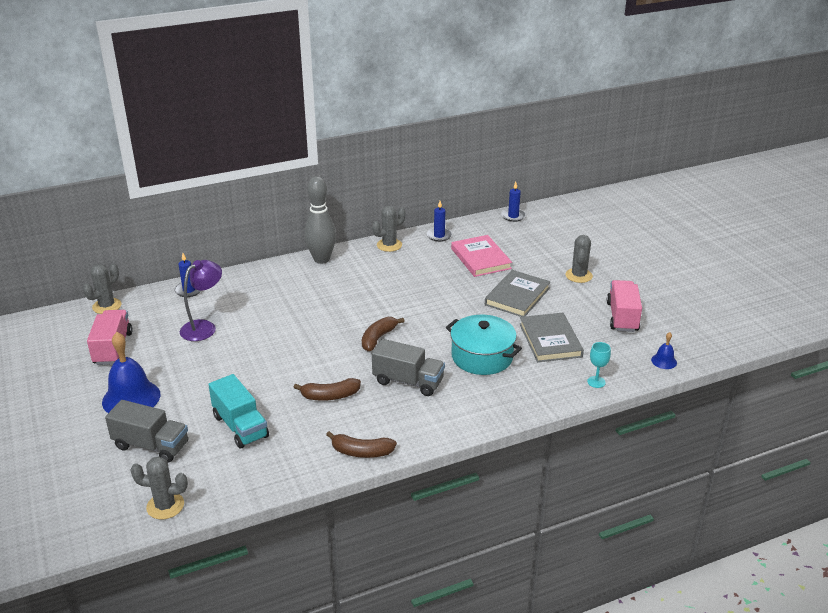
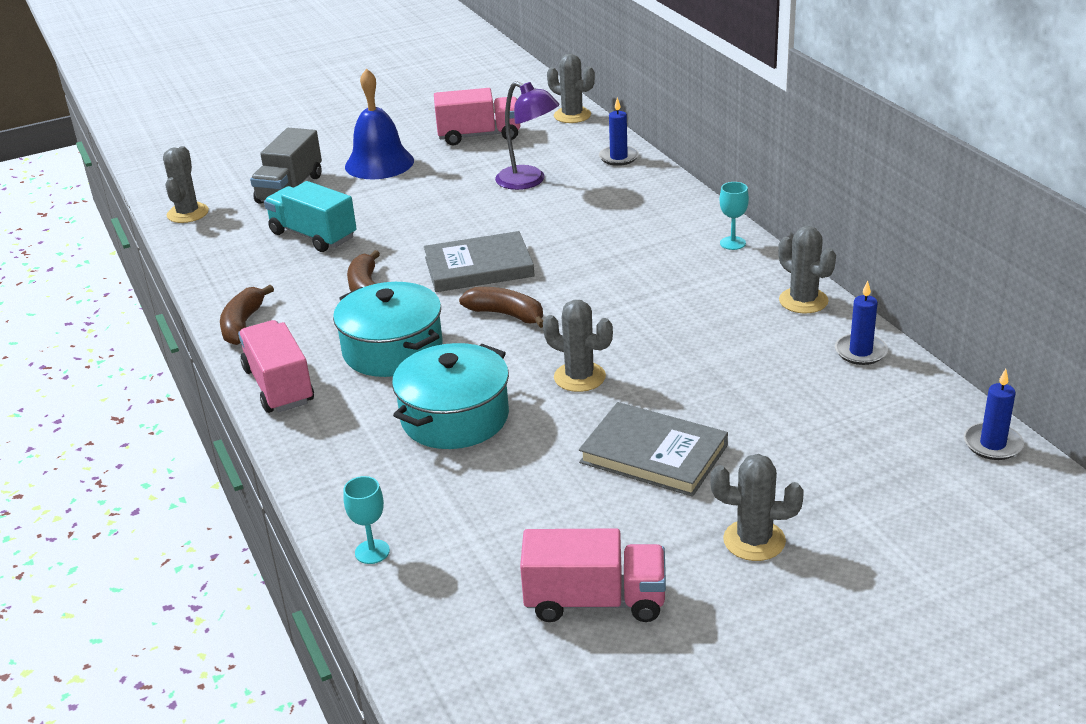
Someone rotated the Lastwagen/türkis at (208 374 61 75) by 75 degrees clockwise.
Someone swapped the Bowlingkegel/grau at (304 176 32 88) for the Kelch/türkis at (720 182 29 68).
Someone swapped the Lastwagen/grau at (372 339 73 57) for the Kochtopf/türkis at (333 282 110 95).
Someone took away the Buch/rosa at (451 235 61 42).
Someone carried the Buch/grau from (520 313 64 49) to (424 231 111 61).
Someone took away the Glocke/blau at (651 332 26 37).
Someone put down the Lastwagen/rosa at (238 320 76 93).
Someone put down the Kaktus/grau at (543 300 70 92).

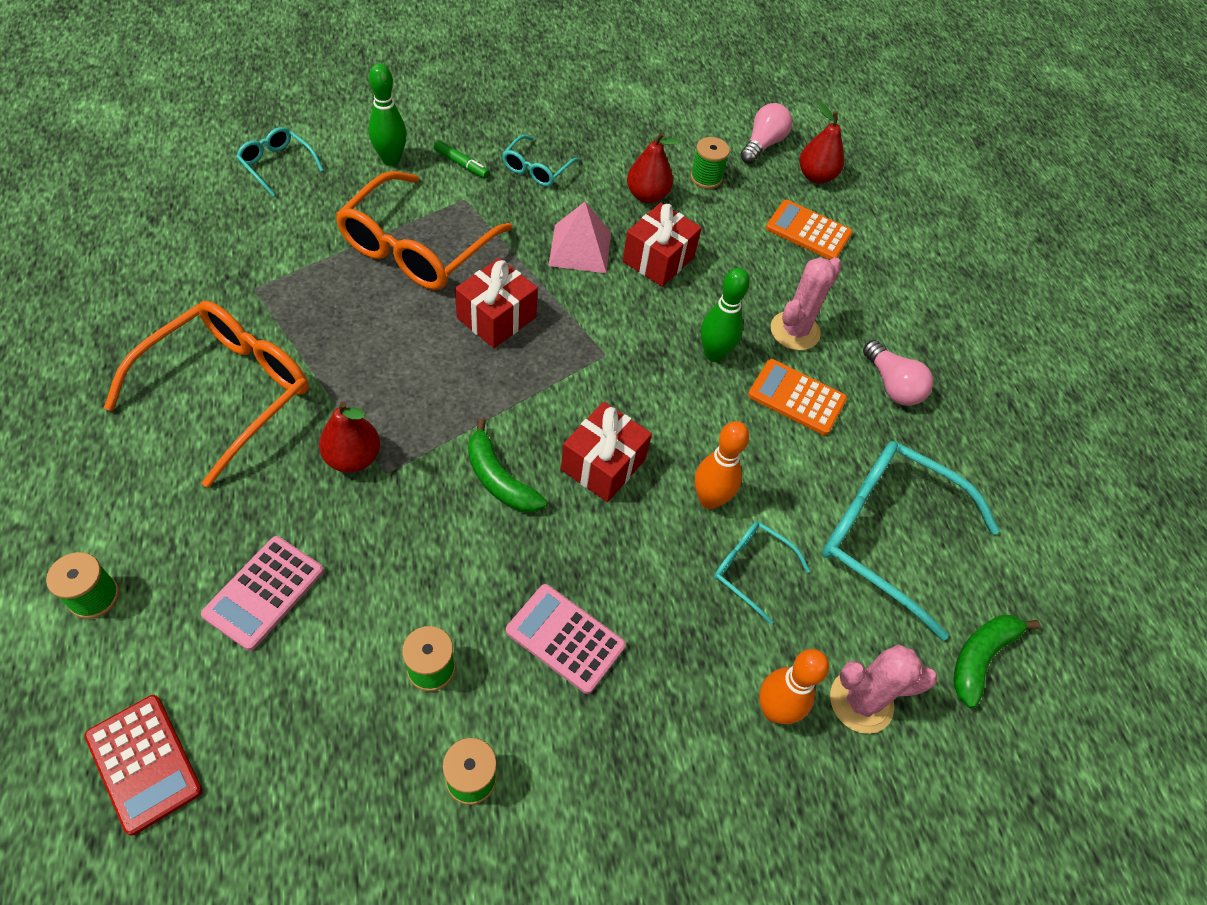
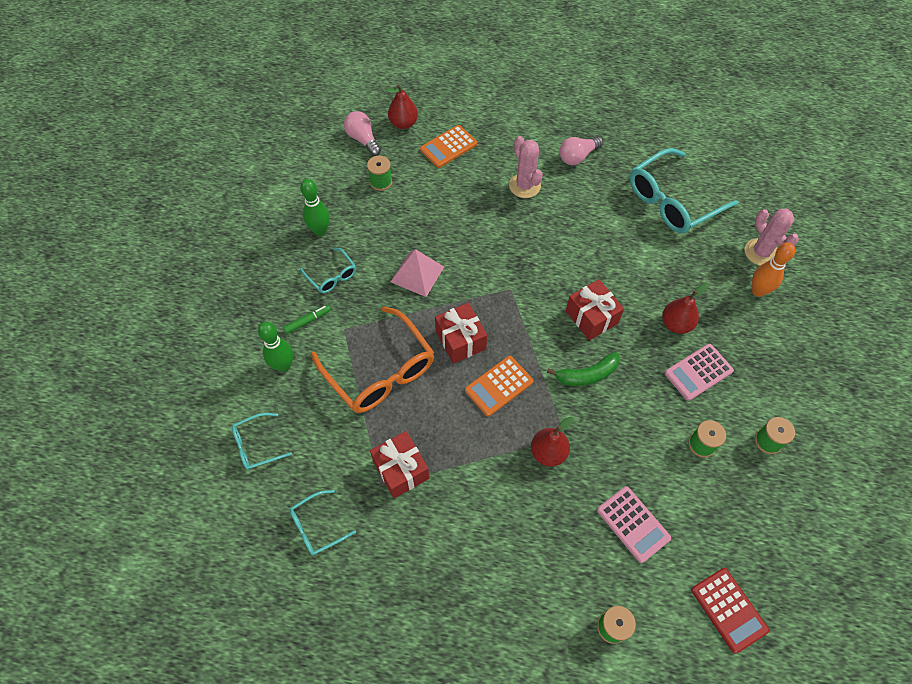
Someone rotated the Taschenrechner/rot at (84 695 118 141) by 75 degrees clockwise.
Someone took away the Brille/orange at (104 301 205 187).
Someone carried the Geschenk/rot from (623 203 79 84) to (370 431 59 67).
Someone carried the Birne/rot from (627 132 54 71) to (662 283 47 51).
Someone took away the Bowlingkegel/orange at (695 421 54 88).
Someone carried the Bowlingkegel/grün from (701 268 49 94) to (300 179 30 57).
Someone carried the Brille/türkis from (714 522 96 102) to (289 490 67 66).
Someone carried the Taschenrechner/orange from (748 359 99 76) to (465 356 68 61).
Someone rotated the Kaktus/rosa at (830 644 108 90) by 45 degrees counterclockwise.
Someone rotated the Glühbirne/rosa at (863 340 70 66) by 150 degrees clockwise.
Someone took away the Banane/grün at (953 615 87 93).

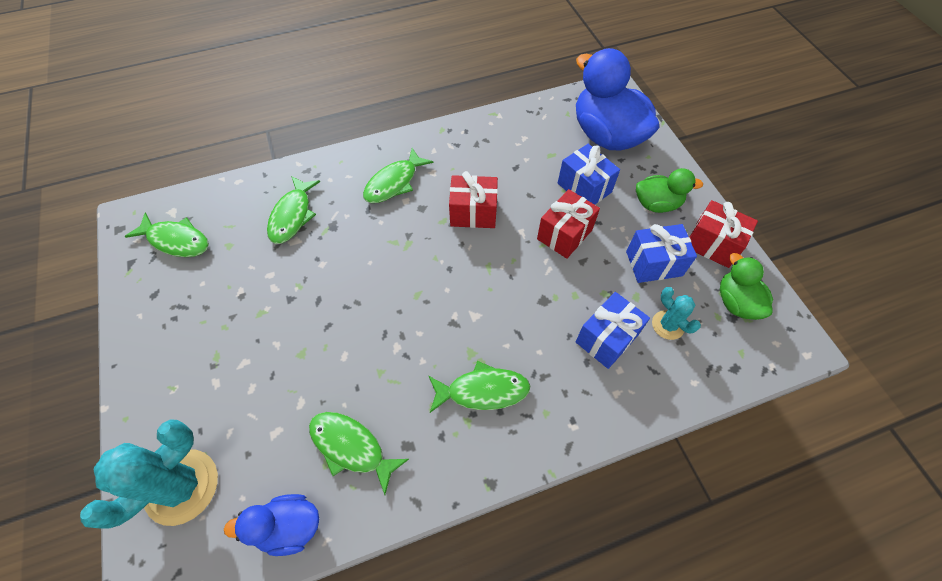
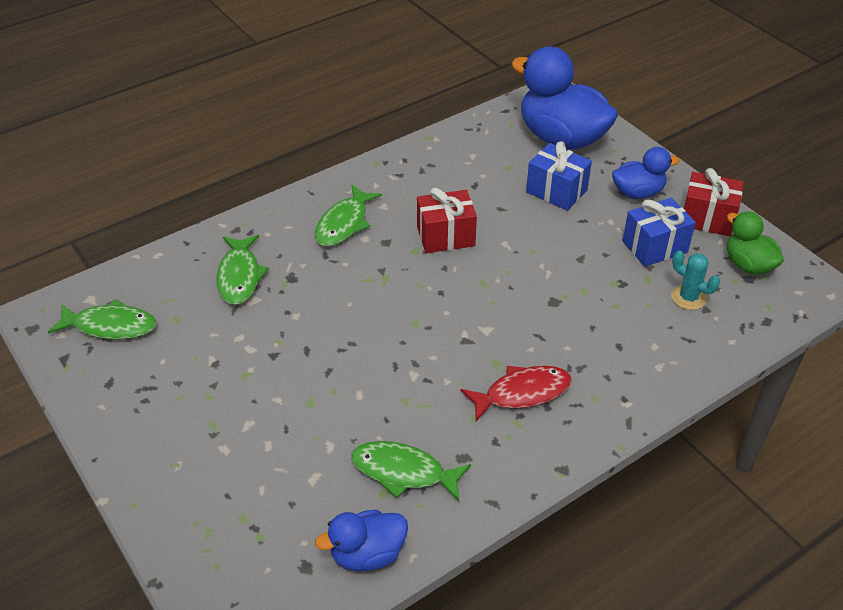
Someone took away the Kaktus/türkis at (80 419 138 109).
Someone repainted the Fisch/grün at (429 361 101 52), which became the Fisch/rot at (461 366 111 55).
Someone took away the Geschenk/rot at (537 189 63 70).
Someone took away the Geschenk/blau at (576 292 74 77).
Someone repainted the Ente/grün at (636 168 67 45), which became the Ente/blau at (612 147 68 52).

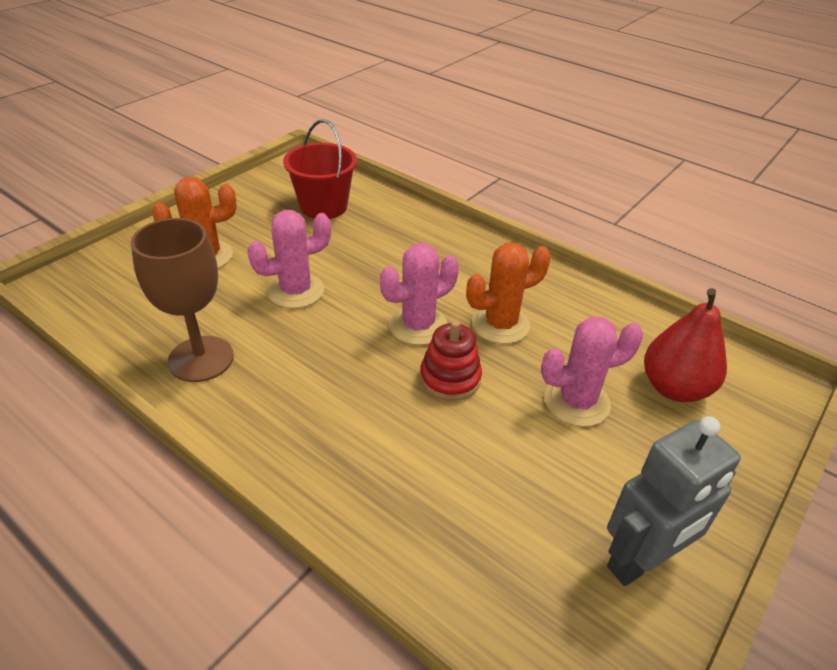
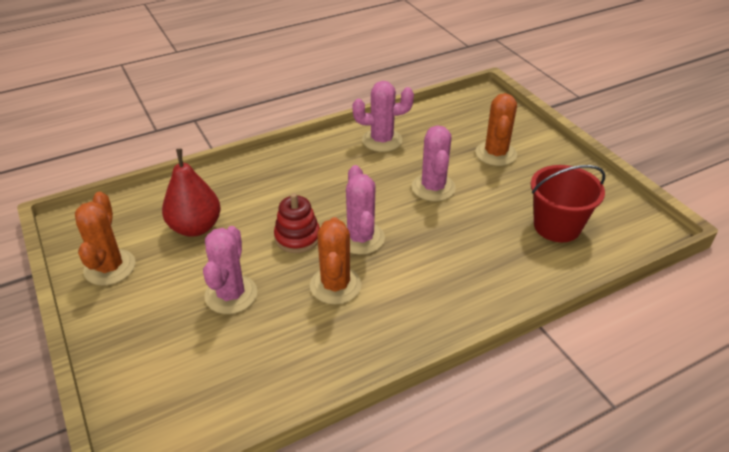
Someone swapped the Kelch/braun at (131 218 103 164) for the Kaktus/rosa at (352 81 62 71).
Someone swapped the Roboter/grau at (607 416 134 170) for the Kaktus/orange at (75 192 61 94).
Someone carried the Birne/rot from (644 288 83 114) to (162 149 59 88).

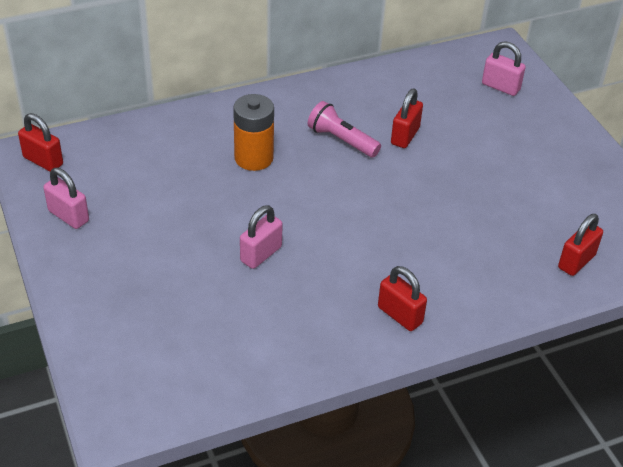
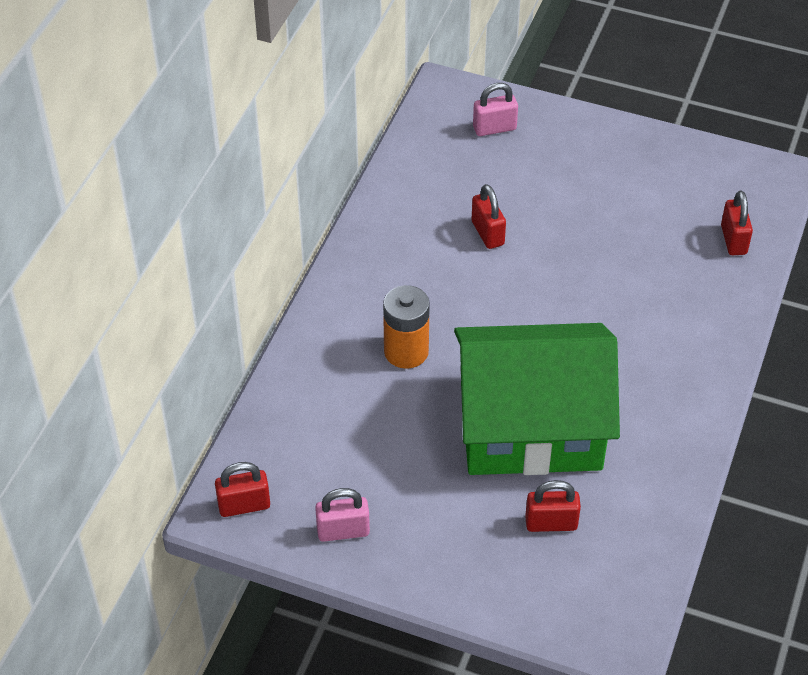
Someone swapped the Vorhängeschloss/rosa at (240 205 43 64) for the Haus/grün at (454 323 166 152).
Someone took away the Taschenlampe/rosa at (308 101 73 57).
Someone carried the Vorhängeschloss/rot from (378 266 49 65) to (525 480 56 52).

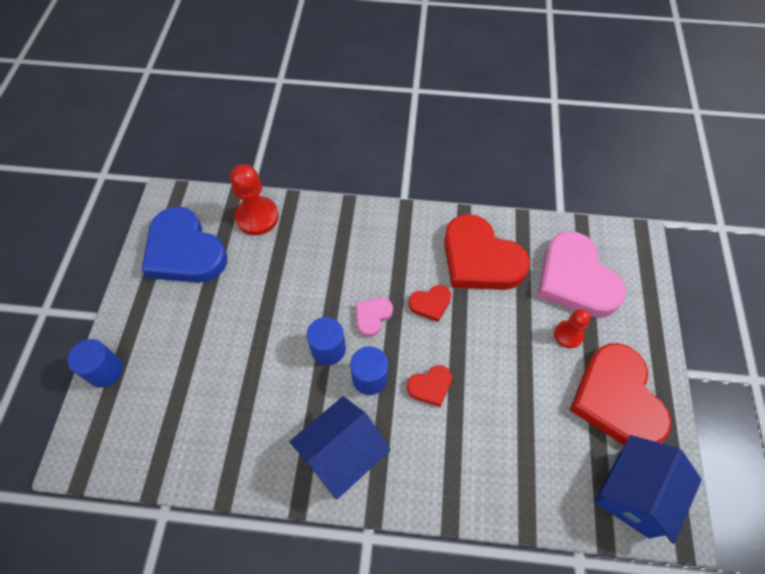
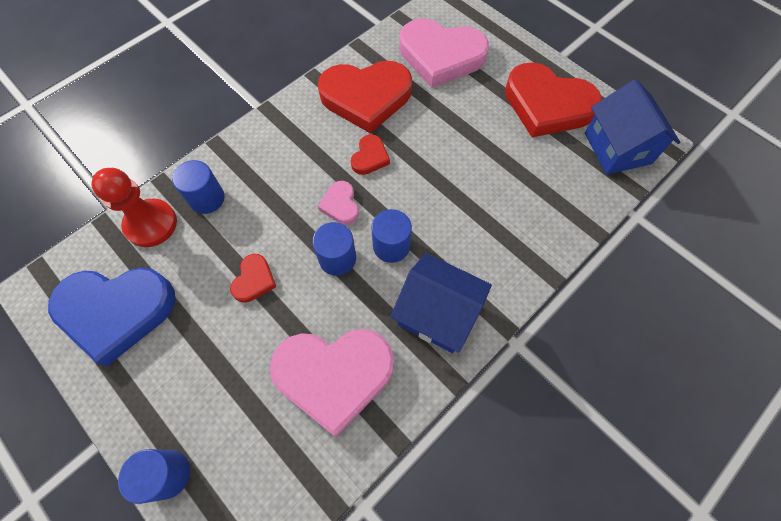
Someone rotated the Haus/blau at (290 396 101 104) by 60 degrees counterclockwise.
Someone carried the Herz/rot from (407 365 45 42) to (230 254 46 49).
Someone took away the Bauer/rot at (554 309 36 39).
Someone put down the Vollzylinder/blau at (172 160 53 54).
Someone put down the Herz/rosa at (270 329 124 108).

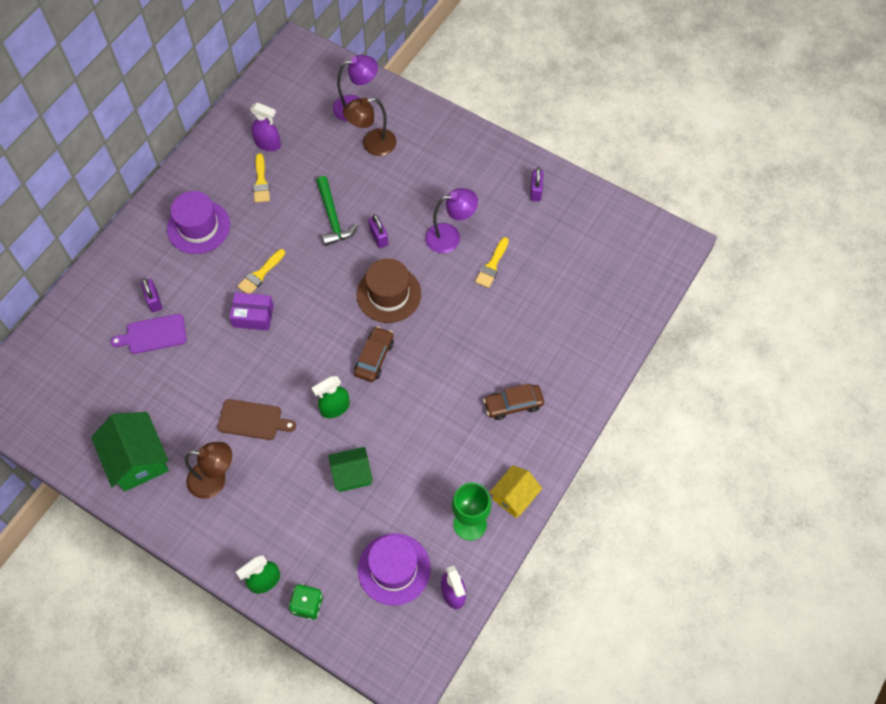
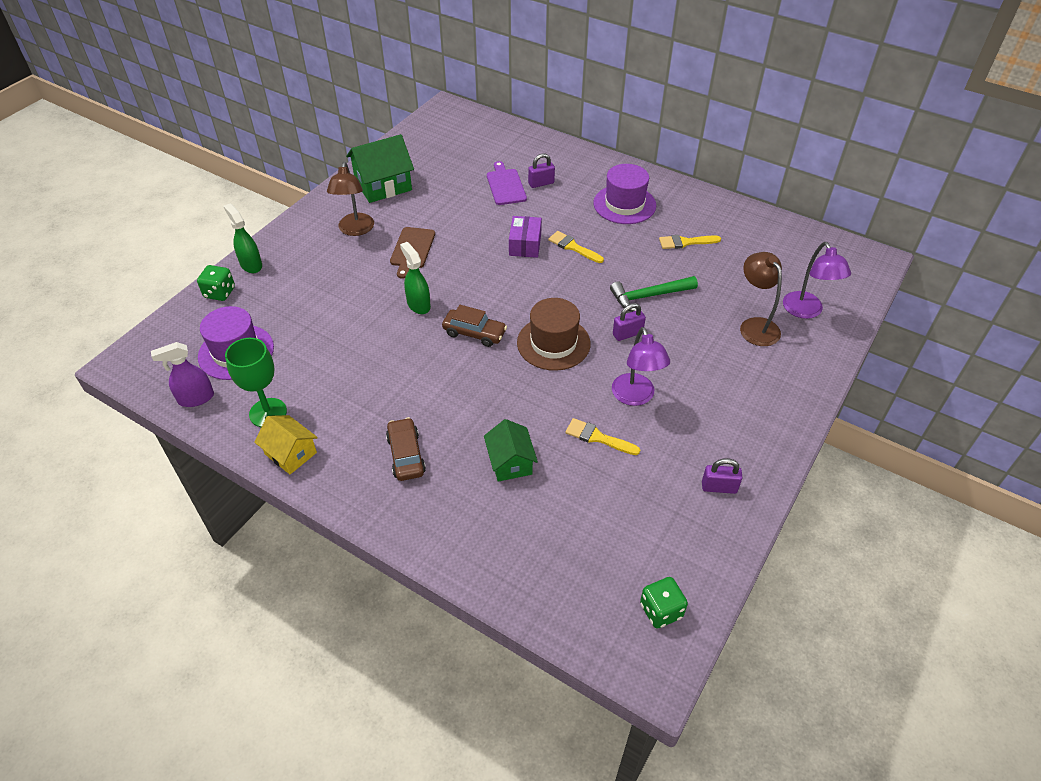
Someone took away the Sprühflasche/lila at (250 102 31 49).
Someone carried the Haus/grün from (328 447 45 45) to (484 419 54 63).
Someone put down the Spielwürfel/grün at (640 577 48 52).

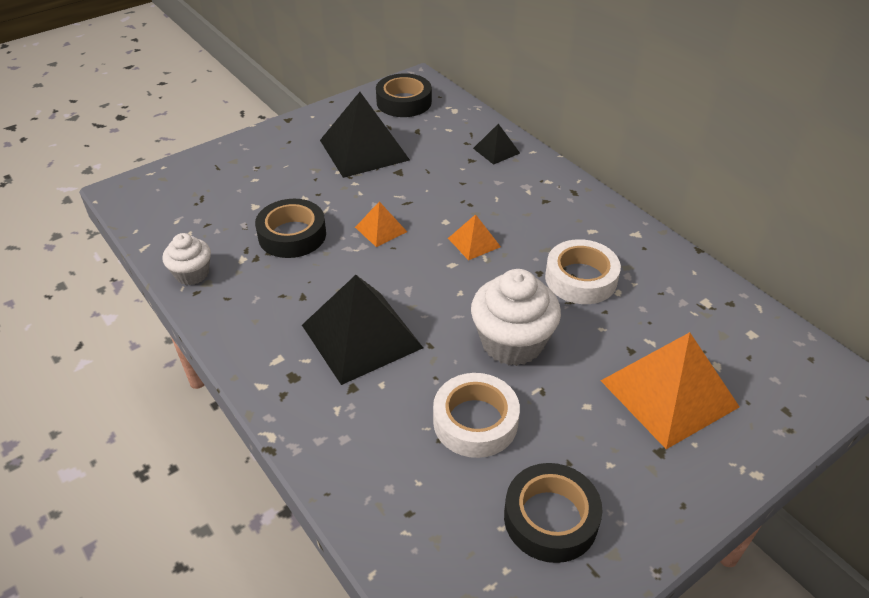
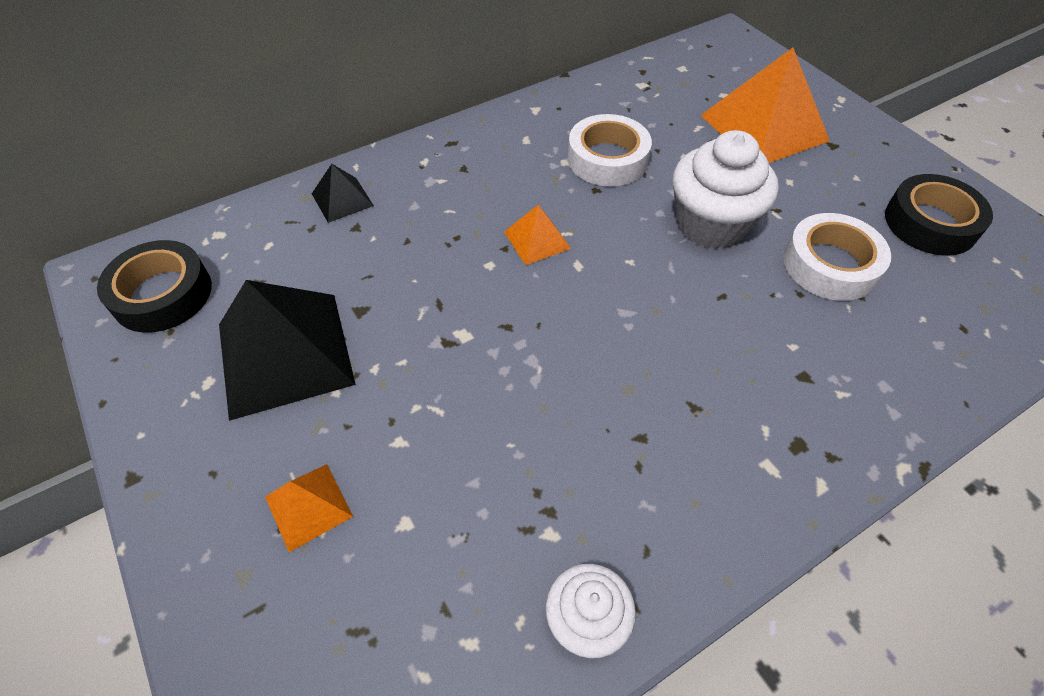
Someone took away the Klebeband/schwarz at (255 199 71 59).
Someone took away the Pyramide/schwarz at (302 275 121 110).
Someone carried the Pyramide/orange from (355 201 52 46) to (265 464 88 88).

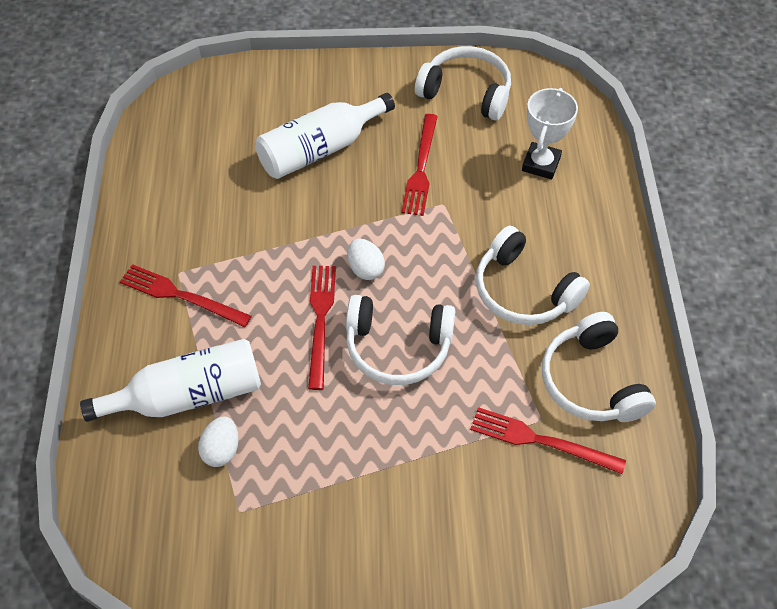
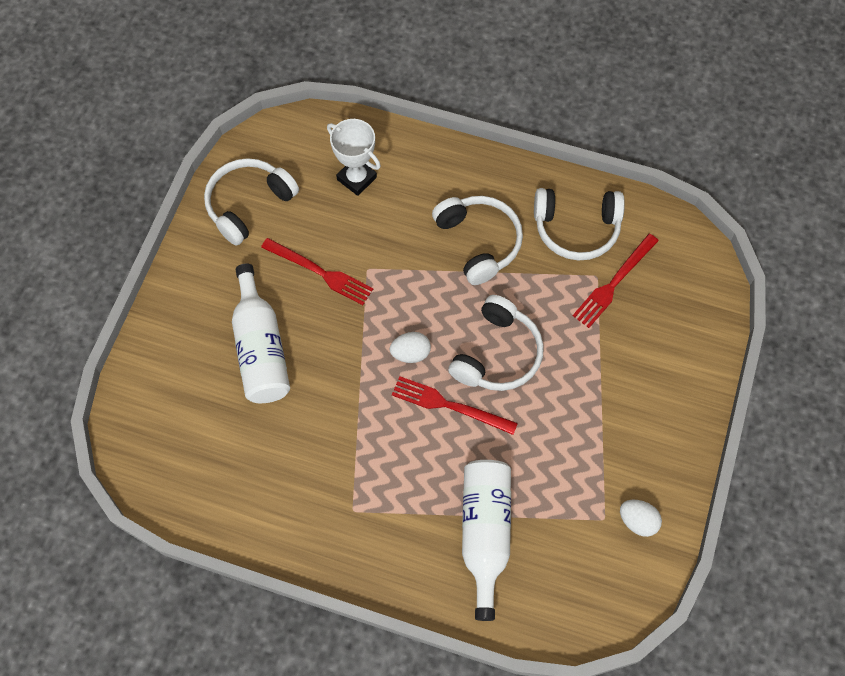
Someone took away the Gabel/rot at (120 264 132 63).
Someone carried the Ei/weiß from (198 416 41 51) to (620 500 42 37).
Someone rotated the Kopfhörer/weiß at (476 226 114 99) by 90 degrees counterclockwise.

